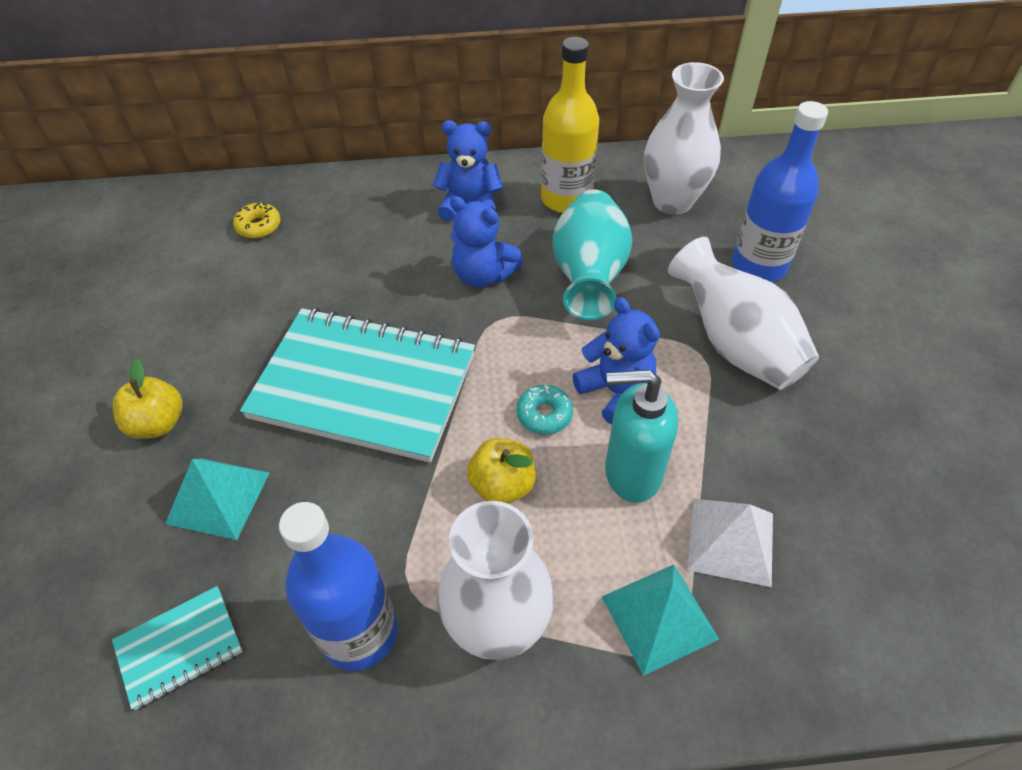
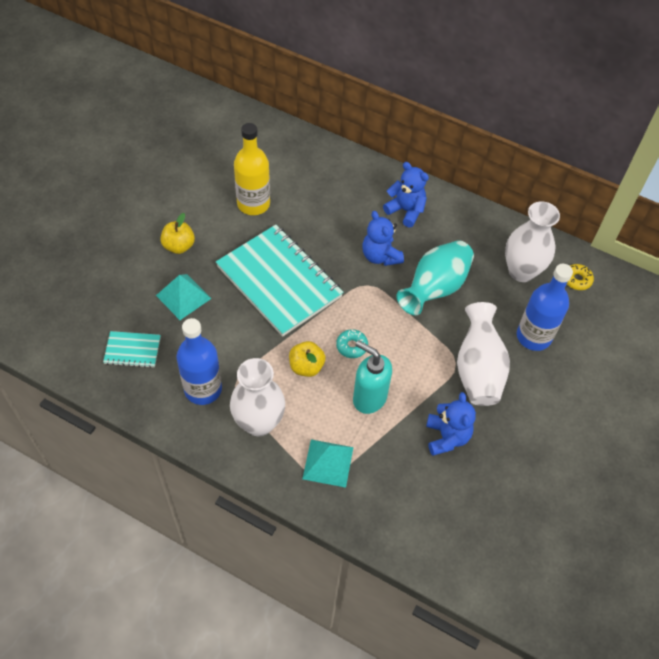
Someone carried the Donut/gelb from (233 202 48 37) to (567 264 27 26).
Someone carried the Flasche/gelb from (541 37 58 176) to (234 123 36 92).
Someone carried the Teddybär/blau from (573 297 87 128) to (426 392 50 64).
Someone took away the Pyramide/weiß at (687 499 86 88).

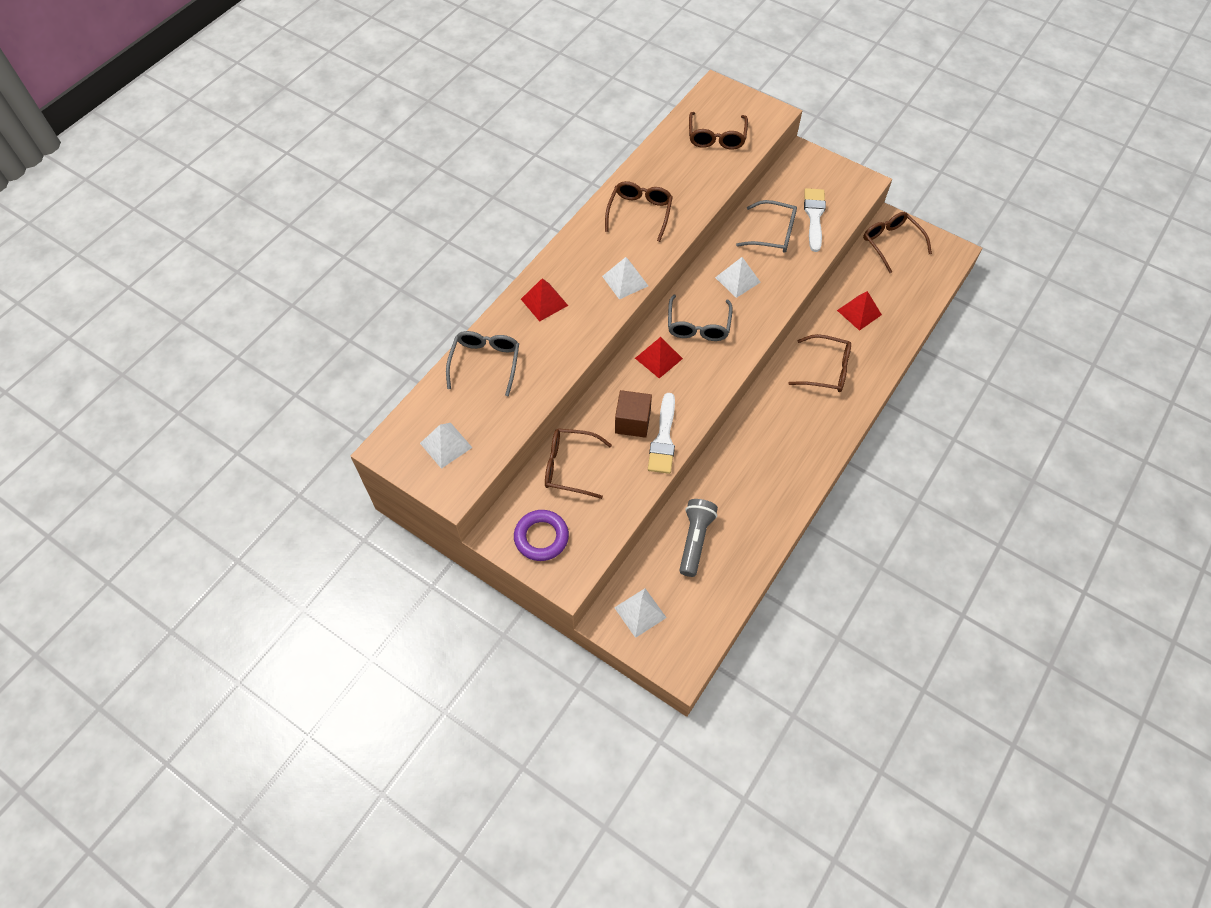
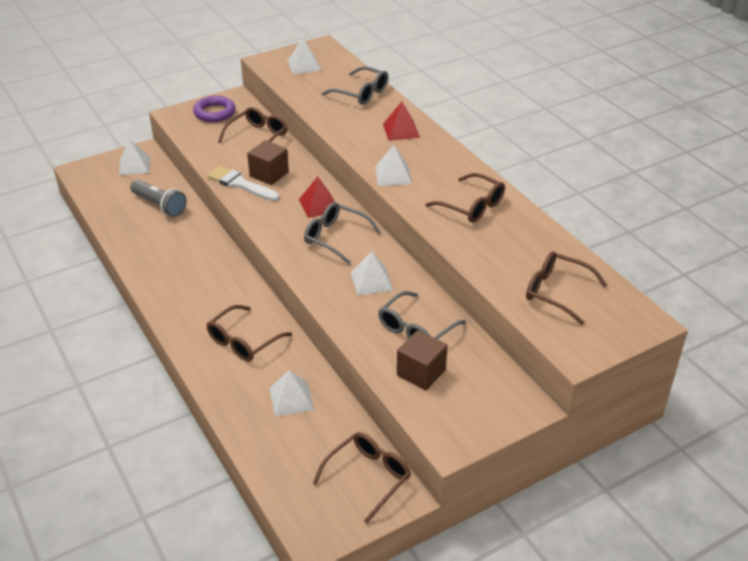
Someone swapped the Pinsel/weiß at (804 188 22 64) for the Kubus/braun at (397 330 50 60).
Someone repainted the Pyramide/rot at (837 291 45 40), which became the Pyramide/weiß at (269 370 45 47).
Someone rotated the Brille/braun at (863 212 69 61) by 45 degrees counterclockwise.

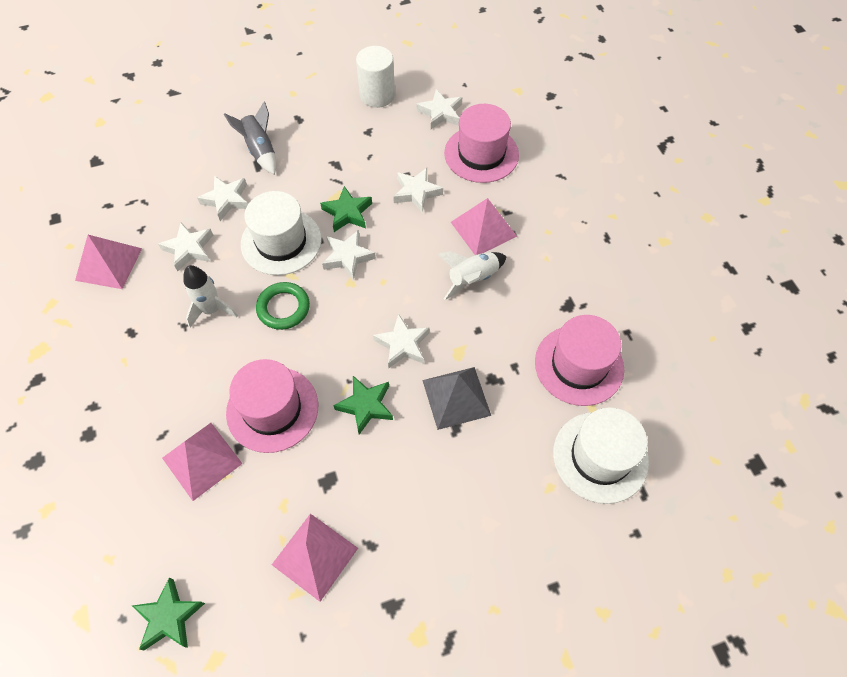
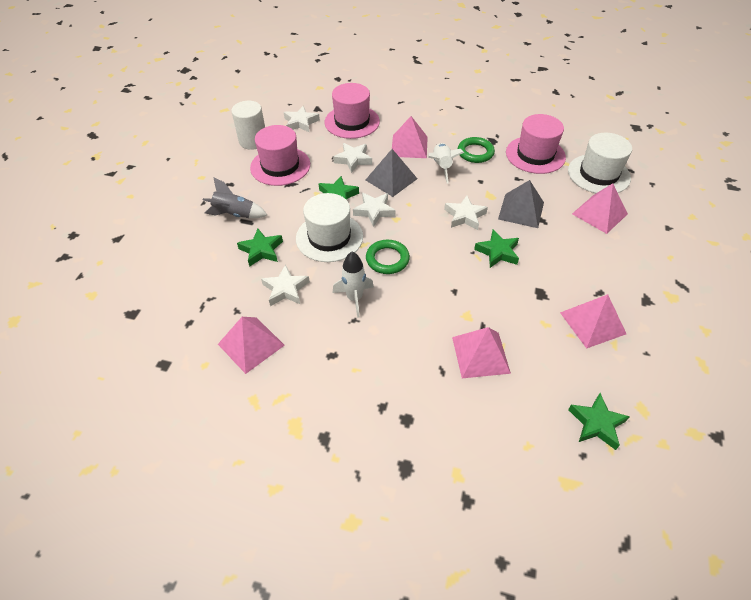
Someone repainted the Stern/weiß at (197 176 51 45), which became the Stern/grün at (237 229 46 38).
Someone carried the Hut/rosa from (226 359 92 94) to (250 125 60 61).
Someone put down the Pyramide/grau at (366 149 52 48).
Someone put down the Ring/grün at (458 137 37 26).
Someone put down the Pyramide/rosa at (572 183 56 51).

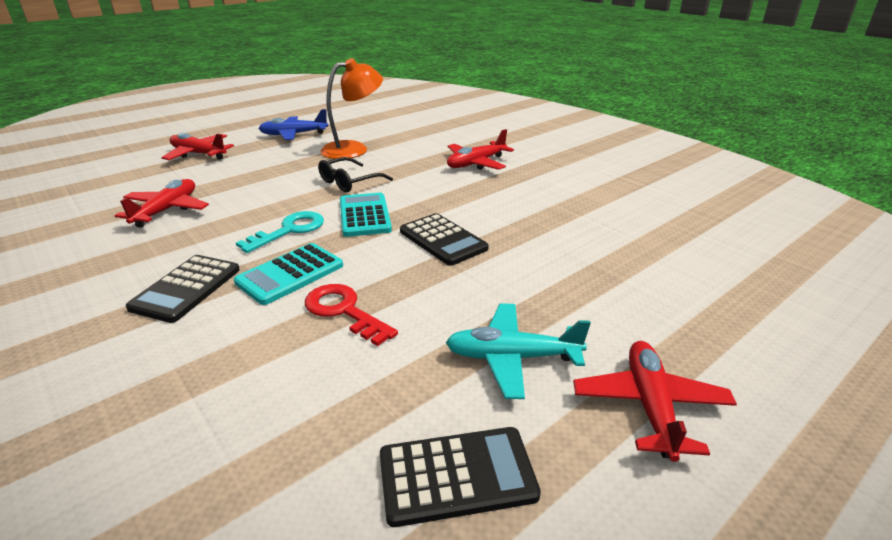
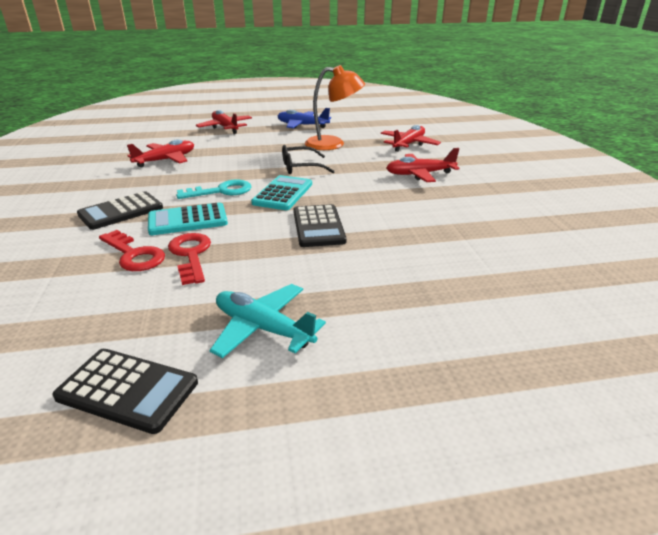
Someone carried the Flugzeug/rot from (573 341 164 121) to (381 125 60 27).
Someone put down the Schlüssel/rot at (99 230 66 41).

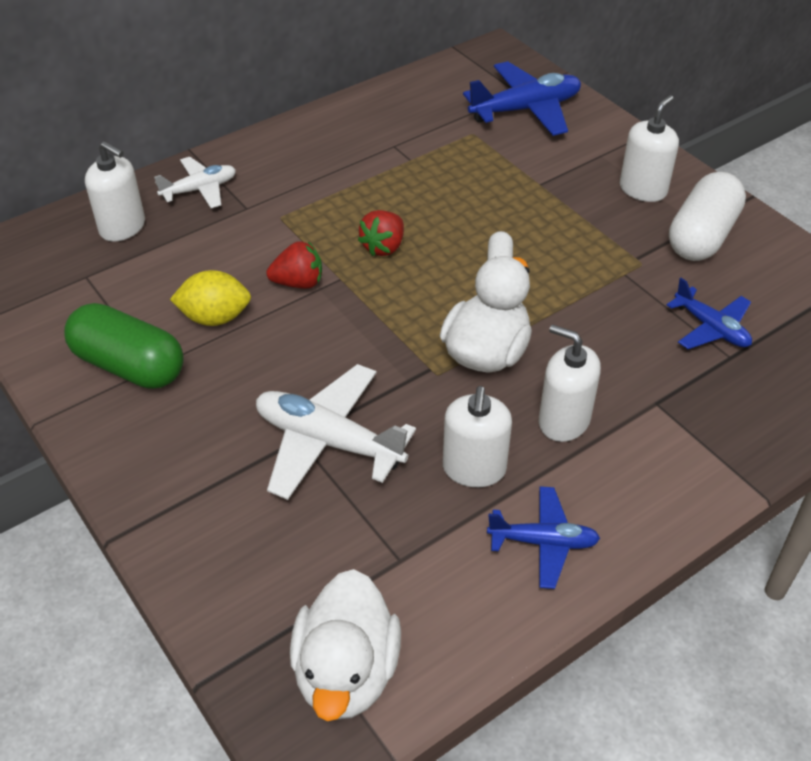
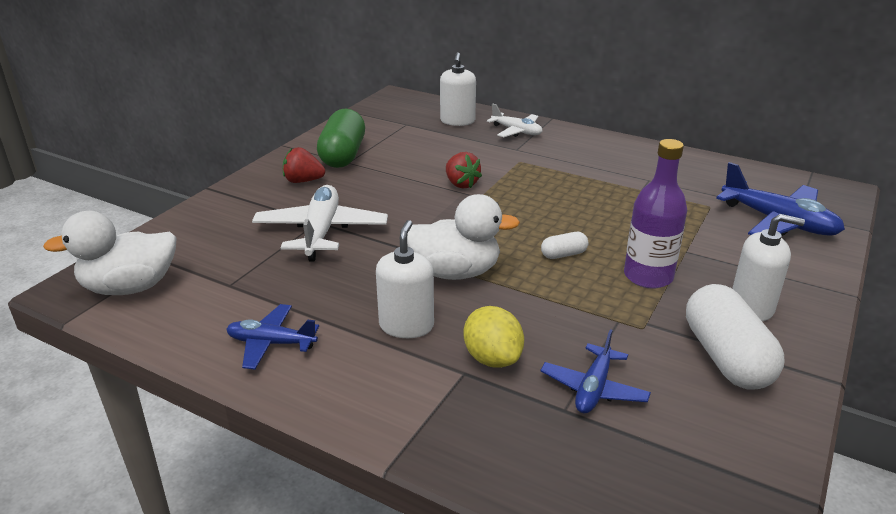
Someone carried the Zitrone/gelb from (170 270 81 56) to (464 306 60 62).
Someone carried the Erdbeere/rot from (358 210 46 46) to (283 147 42 36).
Someone took away the Seifenspender/weiß at (443 386 69 101).
Someone rotated the Flugzeug/blau at (487 486 113 103) by 120 degrees clockwise.
Someone rotated the Kapsel/weiß at (669 172 77 89) by 75 degrees clockwise.
Someone put down the Flasche/lila at (624 139 63 150).

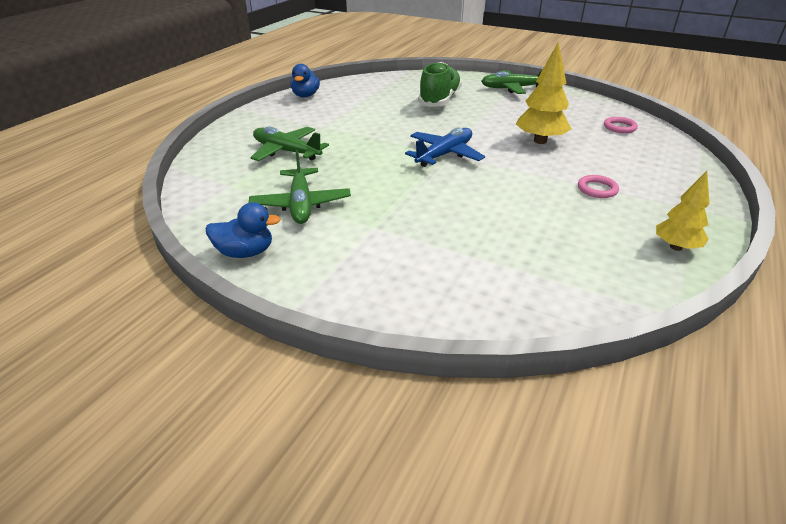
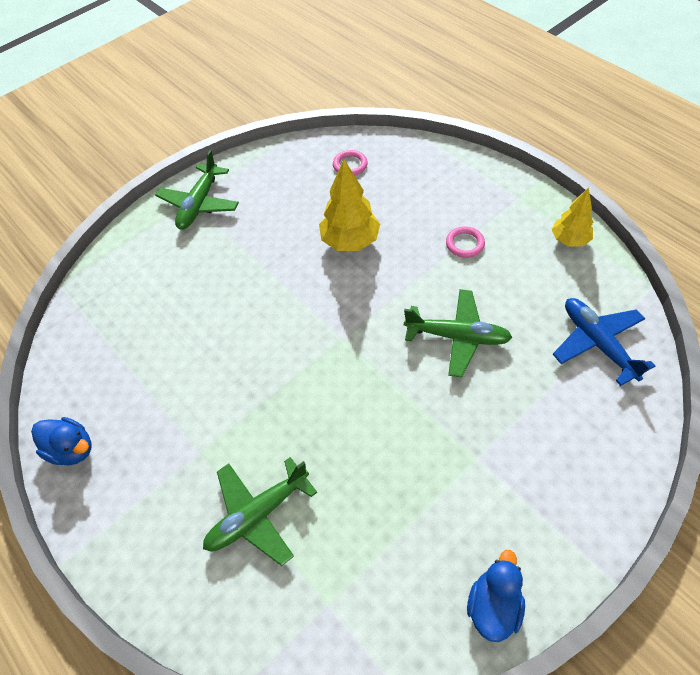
Someone carried the Flugzeug/grün from (249 150 102 74) to (404 289 108 88).
Someone carried the Flugzeug/blau from (405 128 80 39) to (553 298 102 88).
Someone took away the Schuh/grün at (418 62 44 45).

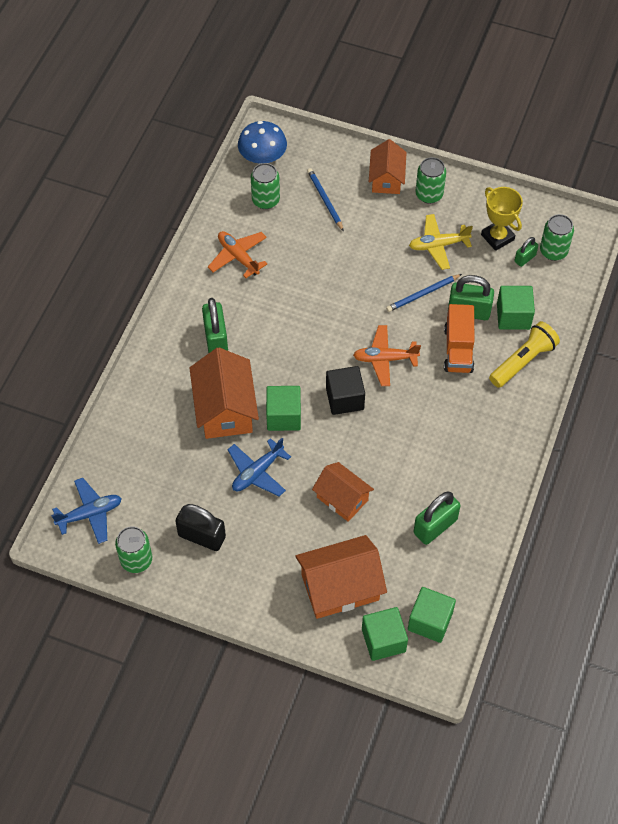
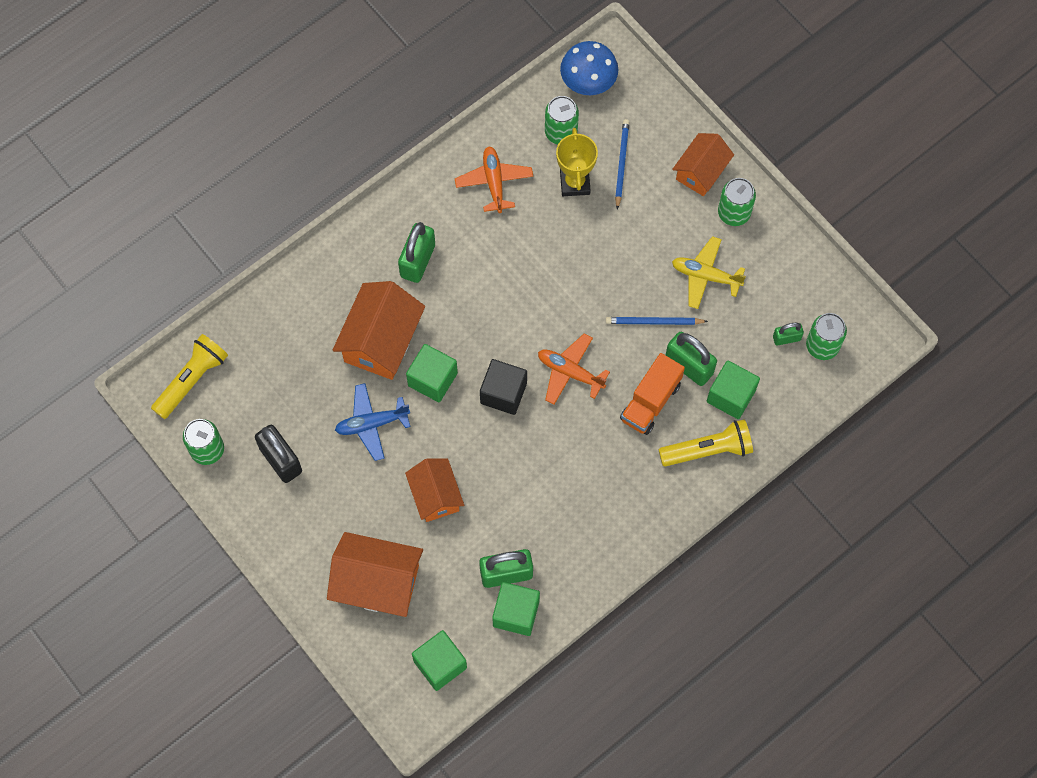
Someone swapped the Flugzeug/blau at (51 478 71 66) for the Taschenlampe/gelb at (151 334 77 85).
Someone carried the Kubus/grün from (362 607 46 54) to (492 582 48 54).
Someone carried the Pokal/gelb from (481 187 42 64) to (556 128 42 68).

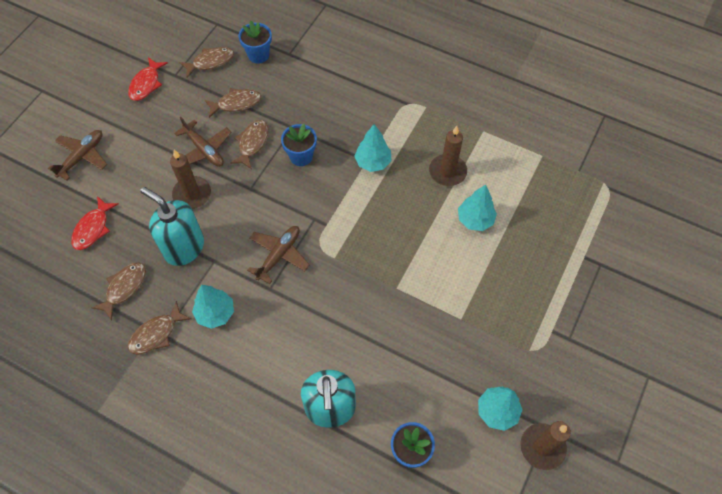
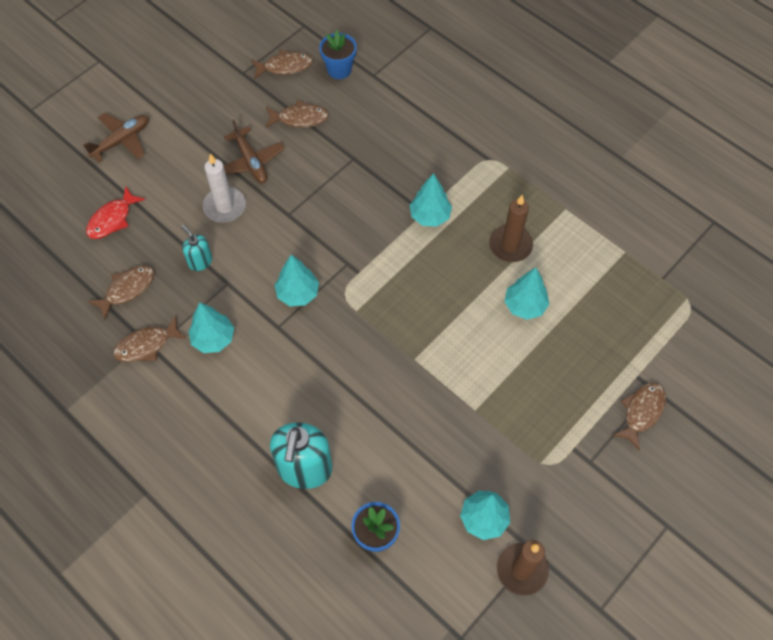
Someone took away the Fisch/rot at (128 57 40 44).
Someone scaled the Seifenspender/türkis at (140 187 64 79) by 0.51.
Someone repainted the Kerze/braun at (170 150 41 59), which became the Kerze/weiß at (203 154 43 69).
Someone carried the Fisch/braun from (230 120 39 49) to (612 382 54 69).
Someone swapped the Flugzeug/braun at (247 226 63 58) for the Baum/türkis at (275 255 44 51).
Someone took away the Blumentopf/blau at (281 124 36 42).

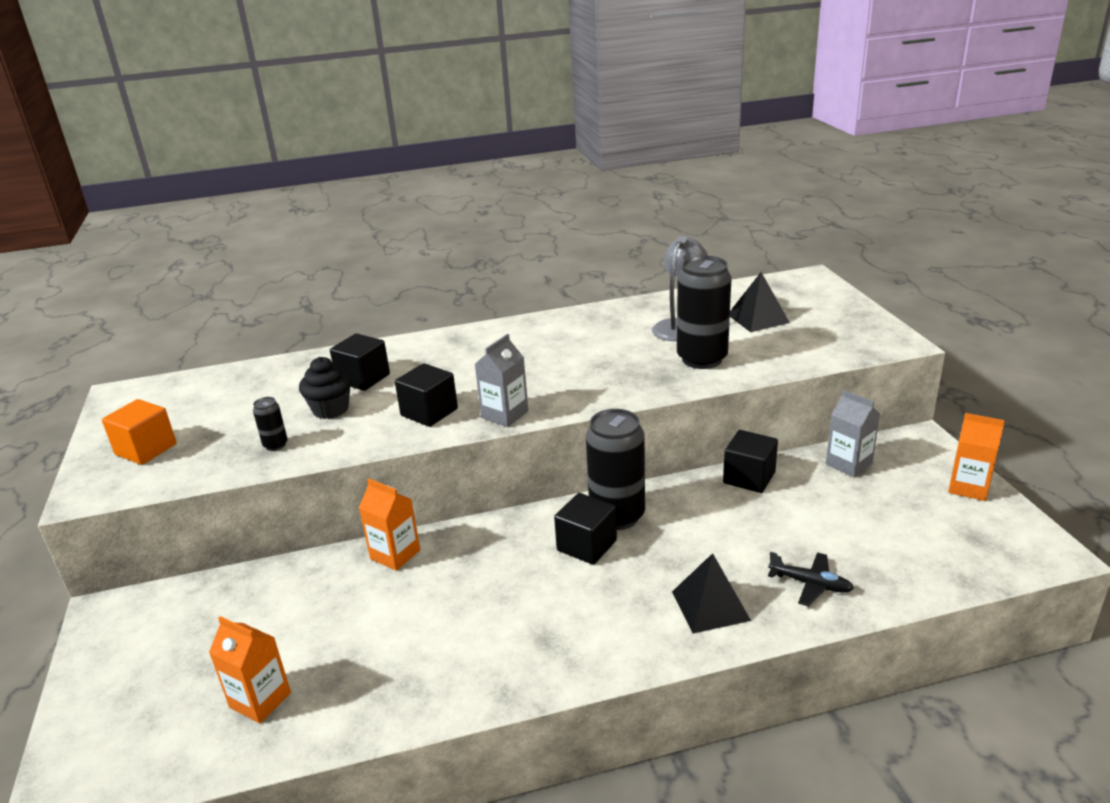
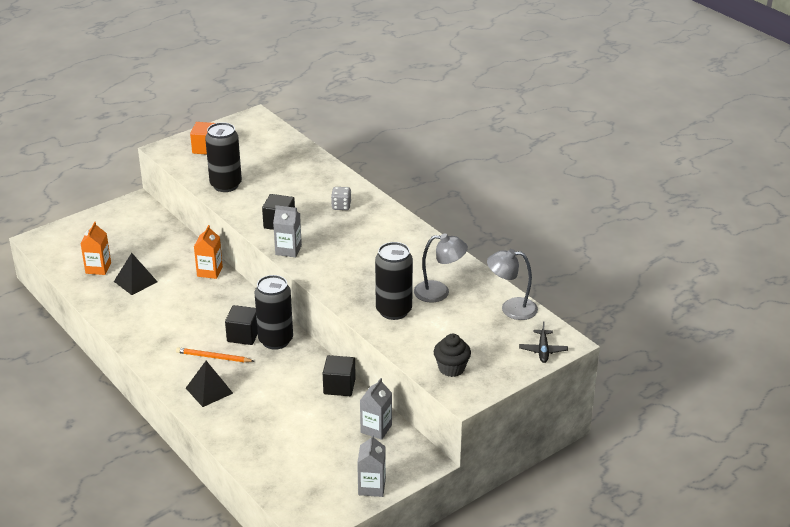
Someone scaled the Dose/schwarz at (253 397 35 54) by 2.25.
Someone carried the Muffin/schwarz from (299 357 53 62) to (434 334 37 43).
Someone took away the Kubus/schwarz at (330 333 60 58).
Someone carried the Pyramide/schwarz from (730 272 60 60) to (114 253 44 42).
Someone carried the Flugzeug/schwarz from (768 552 86 54) to (519 321 49 42).
Someone repainted the Getränkekarton/orange at (948 413 57 88), which became the Getränkekarton/grau at (357 434 29 63).
Someone put down the Bleistift/orange at (176 347 78 15).
Someone put down the Spielwürfel/grau at (331 187 20 23).
Someone put down the Lampe/grau at (487 249 51 71).

